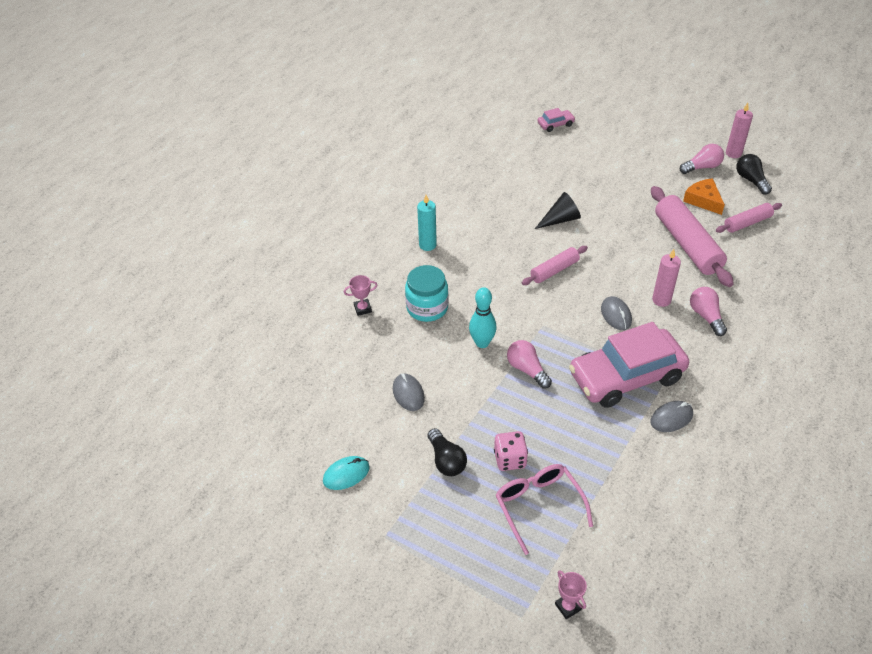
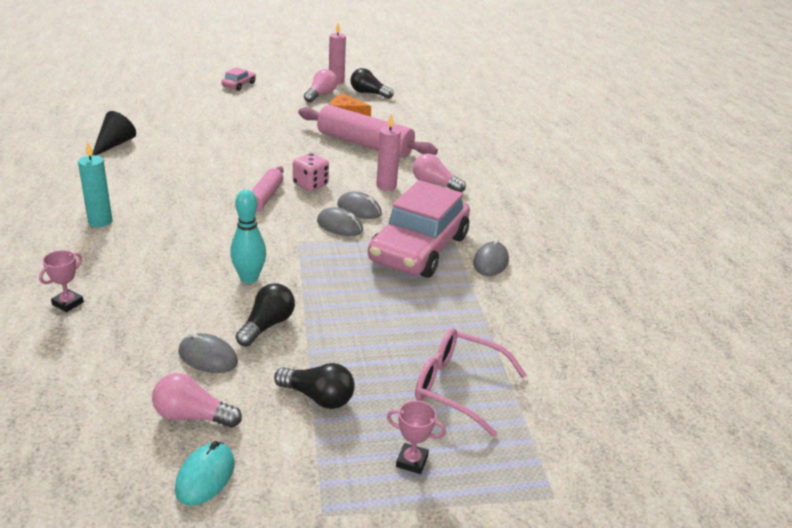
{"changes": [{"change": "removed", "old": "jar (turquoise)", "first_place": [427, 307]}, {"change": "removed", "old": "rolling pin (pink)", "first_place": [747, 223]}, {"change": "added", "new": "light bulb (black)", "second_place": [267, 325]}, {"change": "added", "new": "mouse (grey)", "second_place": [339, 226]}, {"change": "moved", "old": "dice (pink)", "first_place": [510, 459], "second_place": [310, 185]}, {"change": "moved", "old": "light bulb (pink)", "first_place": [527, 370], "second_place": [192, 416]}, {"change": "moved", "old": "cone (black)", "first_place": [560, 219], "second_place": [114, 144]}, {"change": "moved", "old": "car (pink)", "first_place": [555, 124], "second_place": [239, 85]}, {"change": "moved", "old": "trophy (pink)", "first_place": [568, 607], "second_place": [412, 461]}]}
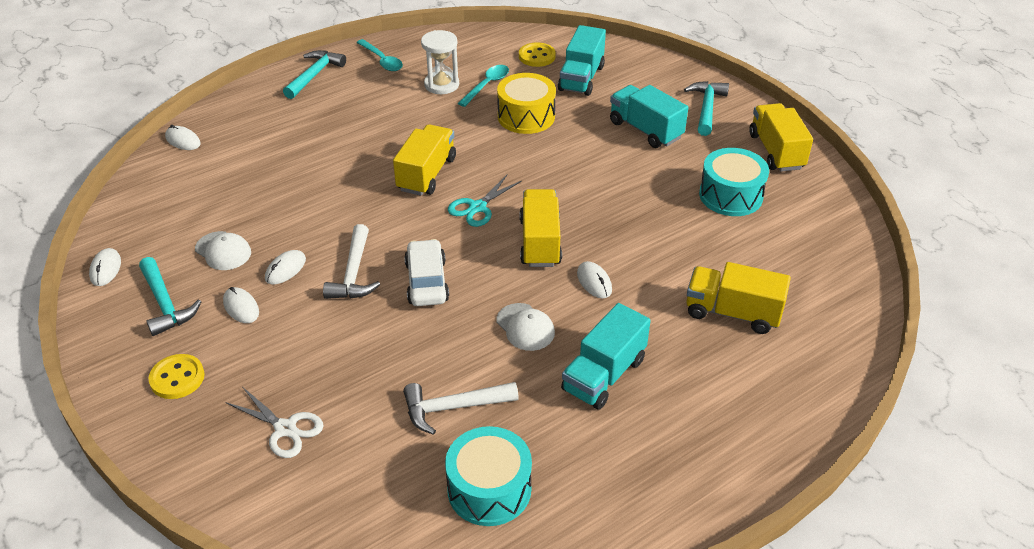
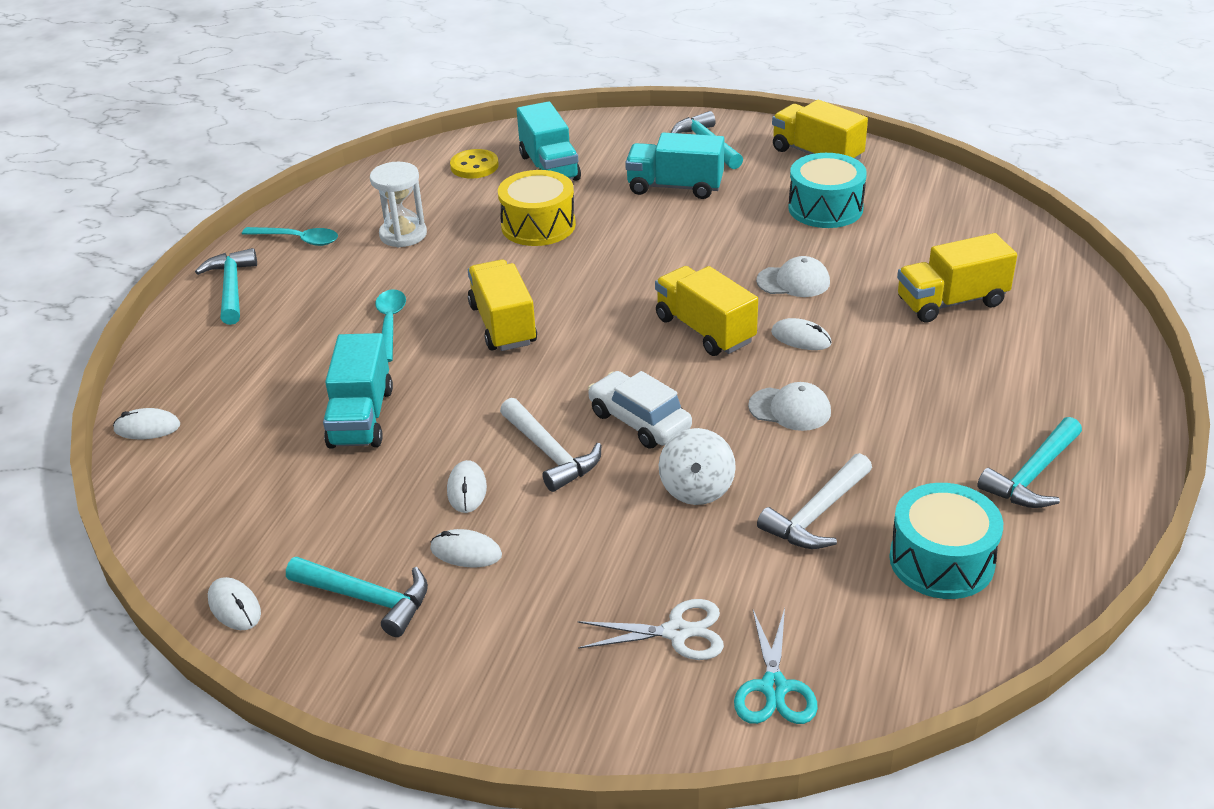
{"changes": [{"change": "removed", "old": "button (yellow)", "first_place": [177, 378]}, {"change": "added", "new": "spinning top (white)", "second_place": [696, 489]}, {"change": "added", "new": "hammer (turquoise)", "second_place": [1033, 475]}, {"change": "moved", "old": "cap (white)", "first_place": [223, 251], "second_place": [793, 281]}, {"change": "moved", "old": "scissors (turquoise)", "first_place": [477, 207], "second_place": [774, 688]}, {"change": "moved", "old": "spoon (turquoise)", "first_place": [487, 85], "second_place": [390, 324]}, {"change": "moved", "old": "truck (turquoise)", "first_place": [604, 375], "second_place": [361, 417]}]}
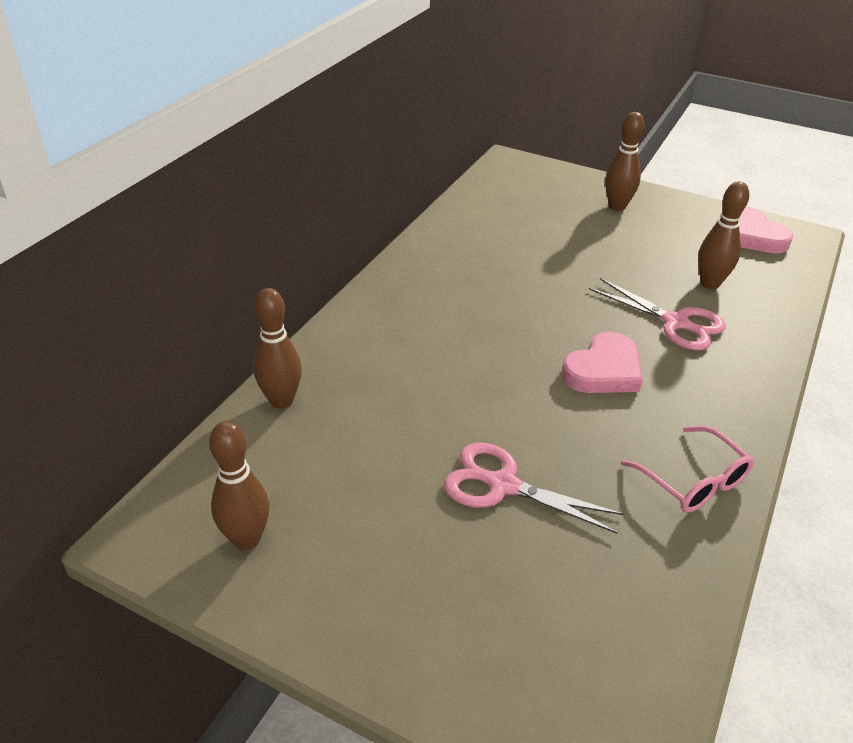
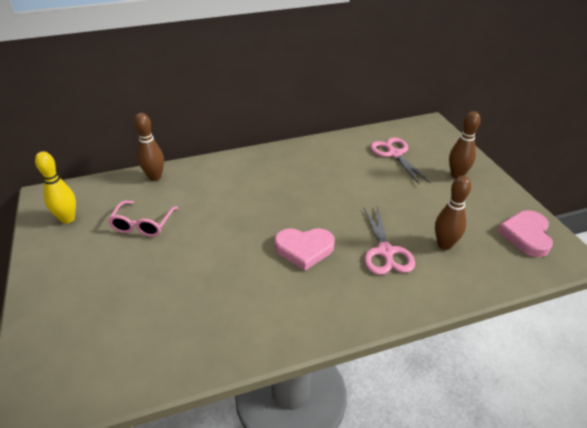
{"changes": [{"change": "moved", "old": "scissors (pink)", "first_place": [503, 485], "second_place": [394, 154]}, {"change": "moved", "old": "glasses (pink)", "first_place": [693, 481], "second_place": [142, 225]}, {"change": "recoloured", "old": "bowling pin (brown)", "new": "bowling pin (yellow)", "first_place": [246, 539], "second_place": [68, 219]}]}
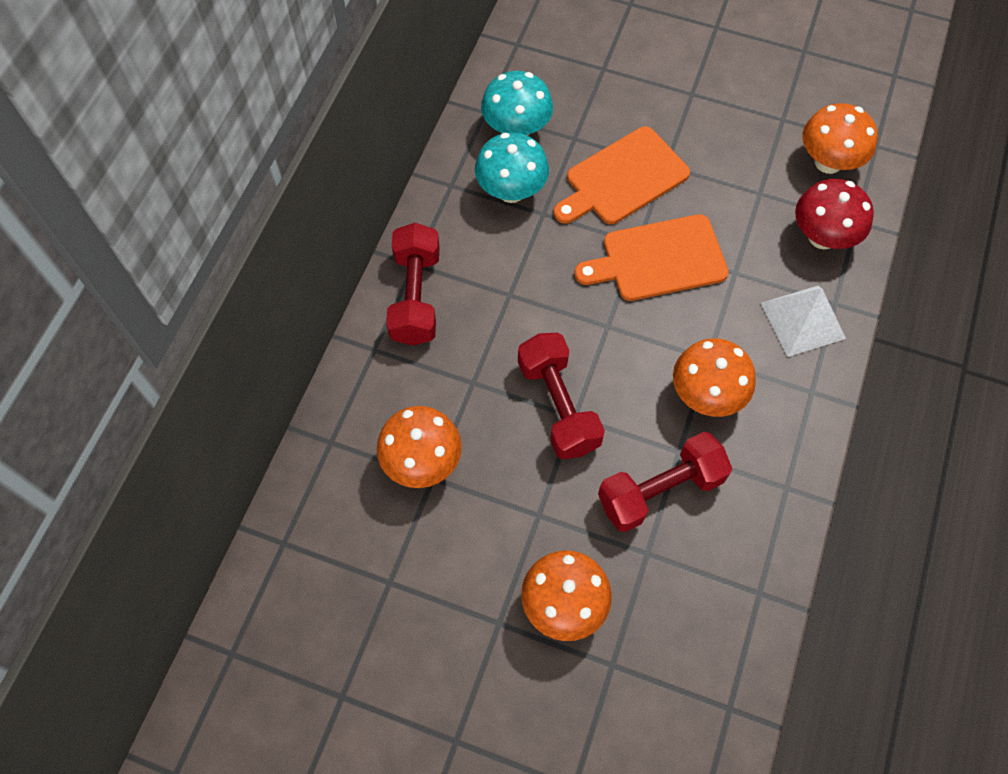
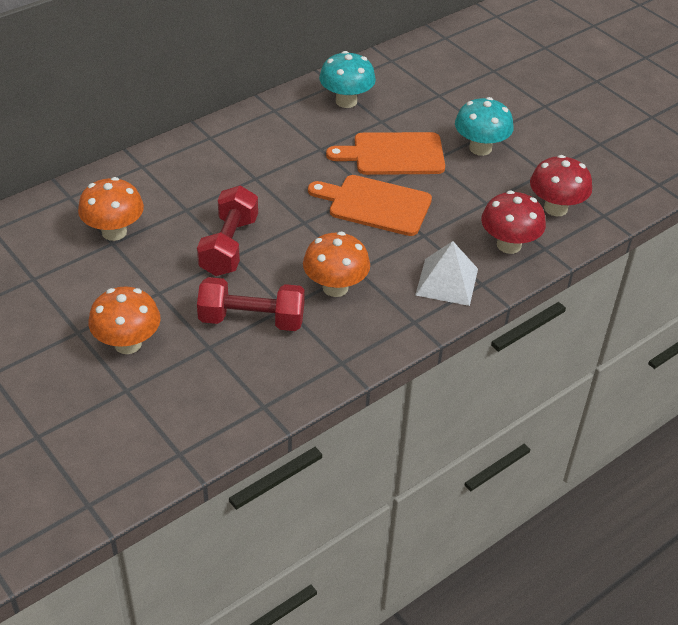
{"changes": [{"change": "removed", "old": "dumbbell (red)", "first_place": [415, 296]}, {"change": "moved", "old": "mushroom (turquoise)", "first_place": [511, 191], "second_place": [480, 148]}, {"change": "recoloured", "old": "mushroom (orange)", "new": "mushroom (red)", "first_place": [828, 162], "second_place": [555, 208]}]}
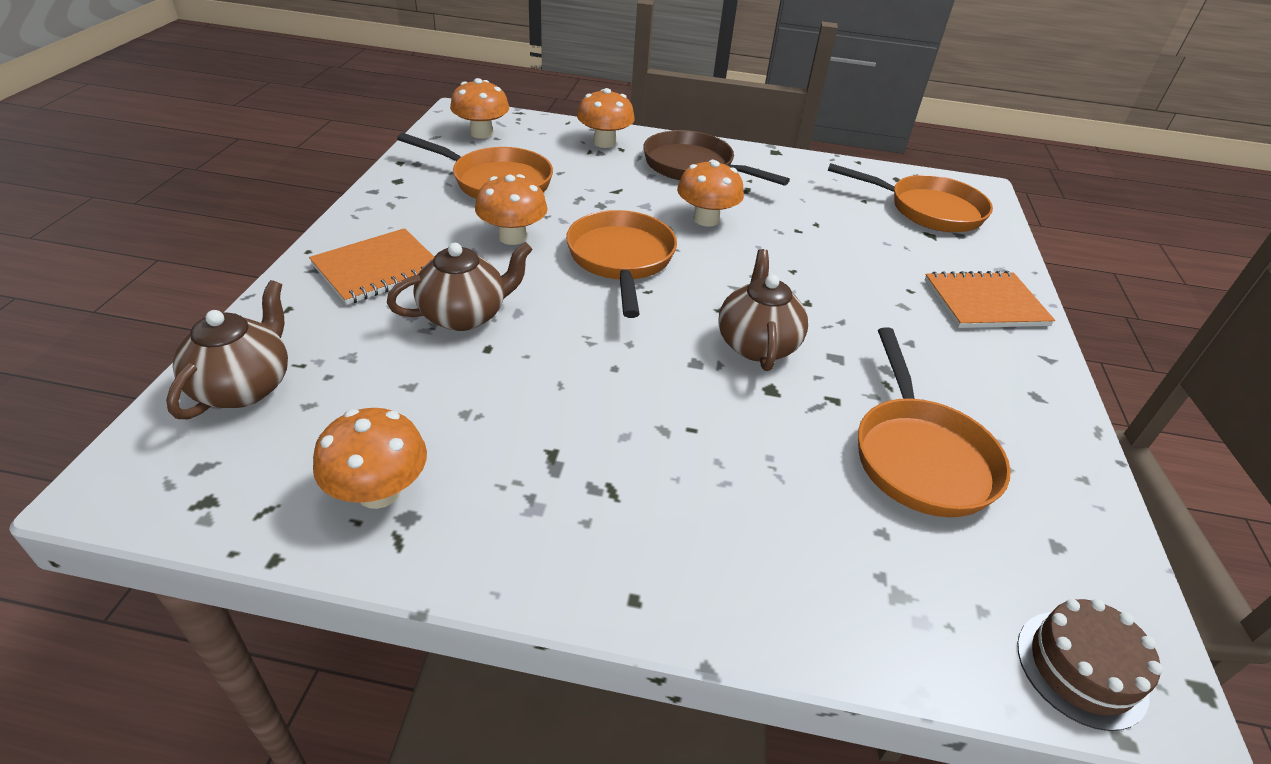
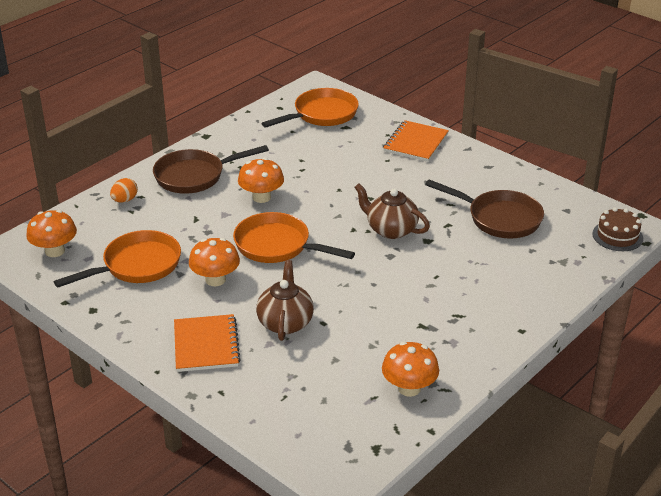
{"changes": [{"change": "removed", "old": "teapot (brown)", "first_place": [244, 386]}, {"change": "replaced", "old": "mushroom (orange)", "new": "egg (orange)", "first_place": [604, 142], "second_place": [125, 200]}, {"change": "recoloured", "old": "pan (orange)", "new": "pan (brown)", "first_place": [920, 456], "second_place": [499, 218]}]}
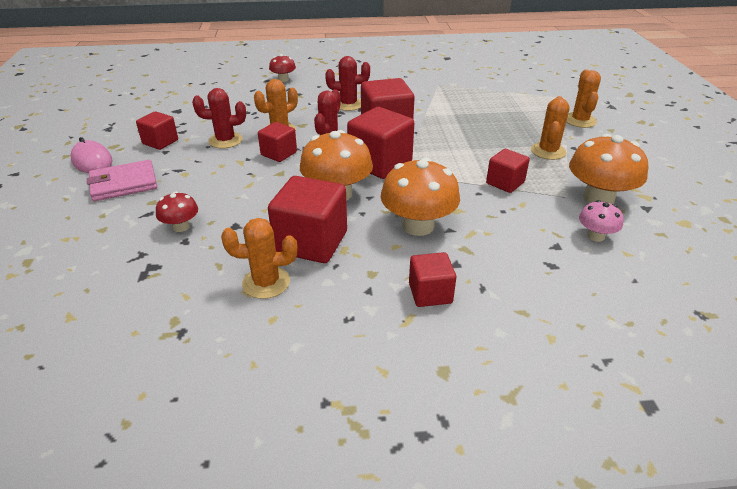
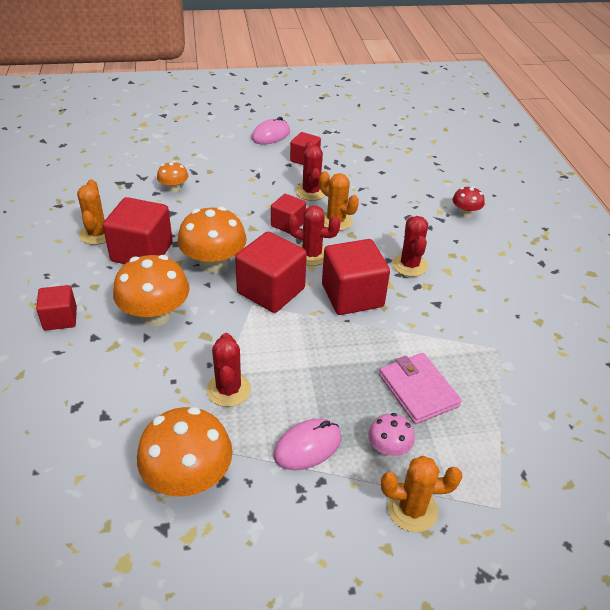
{"changes": [{"change": "moved", "old": "wallet (pink)", "first_place": [123, 184], "second_place": [418, 390]}, {"change": "moved", "old": "mushroom (pink)", "first_place": [595, 236], "second_place": [388, 448]}, {"change": "replaced", "old": "cube (red)", "new": "cactus (red)", "first_place": [505, 183], "second_place": [228, 390]}, {"change": "replaced", "old": "cactus (orange)", "new": "mouse (pink)", "first_place": [548, 151], "second_place": [307, 446]}, {"change": "recoloured", "old": "mushroom (red)", "new": "mushroom (orange)", "first_place": [181, 226], "second_place": [174, 188]}]}
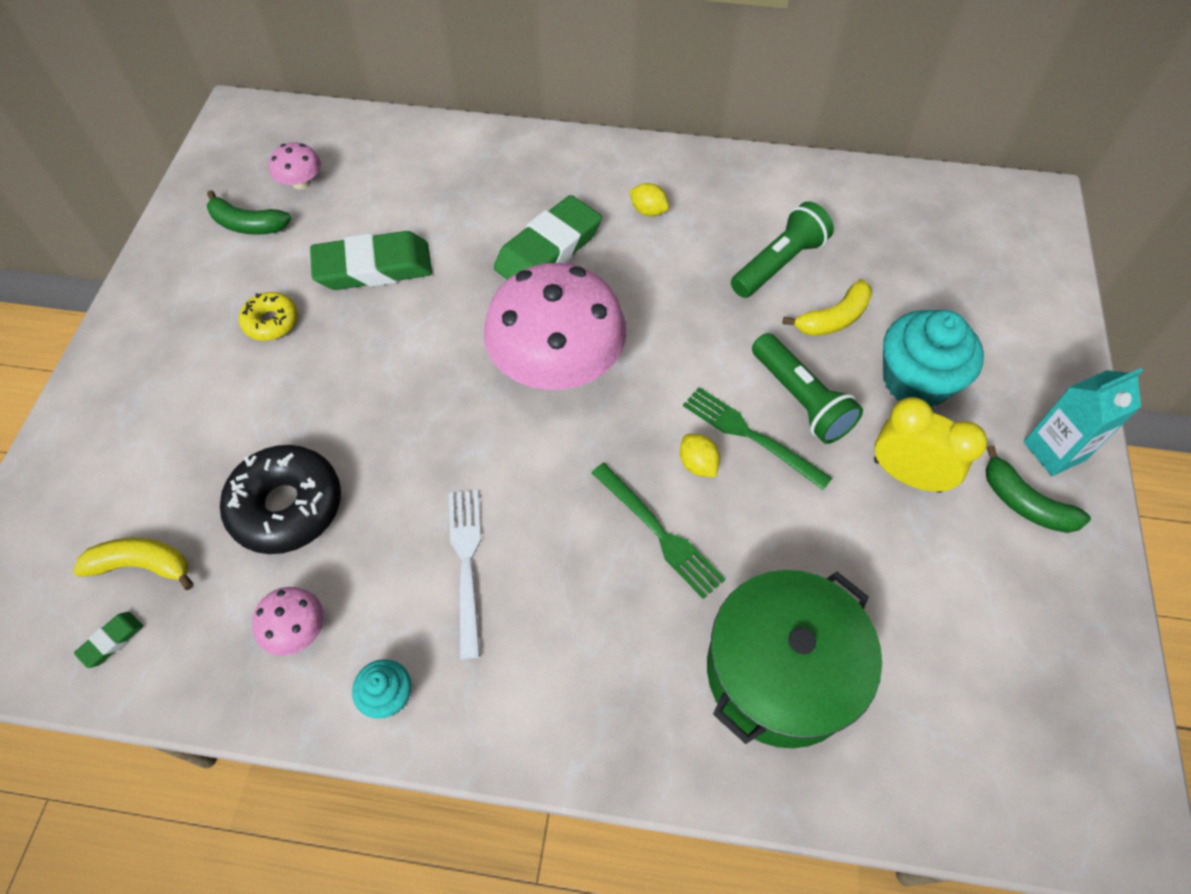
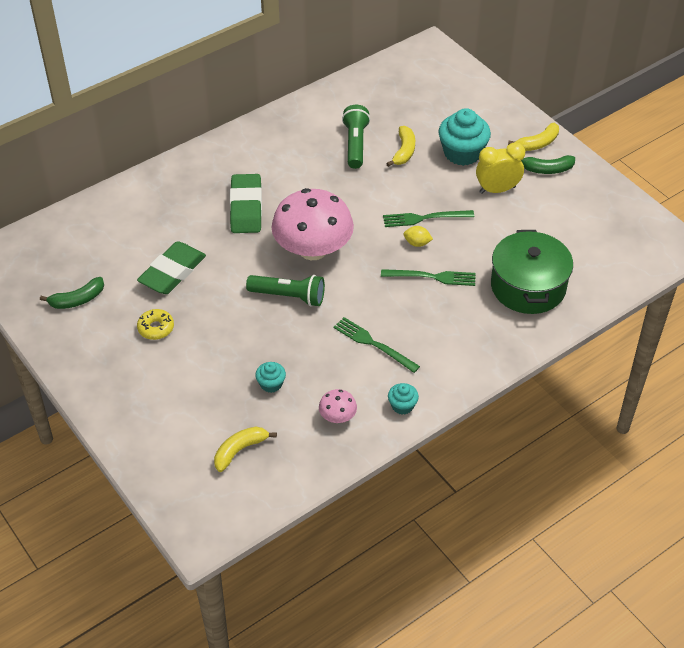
{"changes": [{"change": "removed", "old": "eraser (green)", "first_place": [111, 641]}, {"change": "removed", "old": "mushroom (pink)", "first_place": [301, 182]}, {"change": "removed", "old": "lemon (yellow)", "first_place": [648, 211]}, {"change": "moved", "old": "flashlight (green)", "first_place": [800, 399], "second_place": [289, 296]}, {"change": "replaced", "old": "donut (black)", "new": "cupcake (turquoise)", "first_place": [286, 506], "second_place": [271, 384]}, {"change": "replaced", "old": "carton (turquoise)", "new": "banana (yellow)", "first_place": [1054, 451], "second_place": [538, 143]}, {"change": "recoloured", "old": "fork (white)", "new": "fork (green)", "first_place": [467, 564], "second_place": [373, 344]}]}
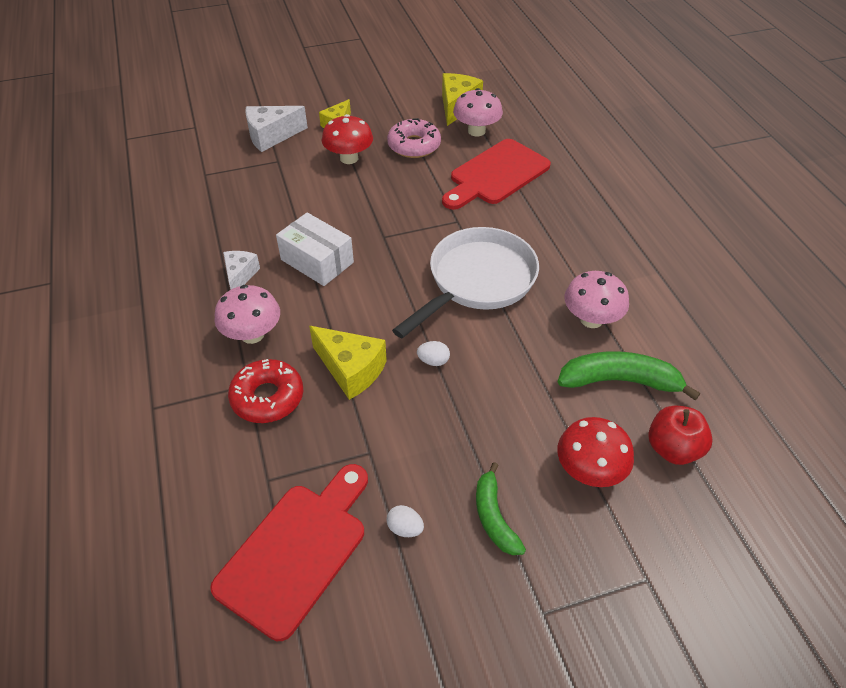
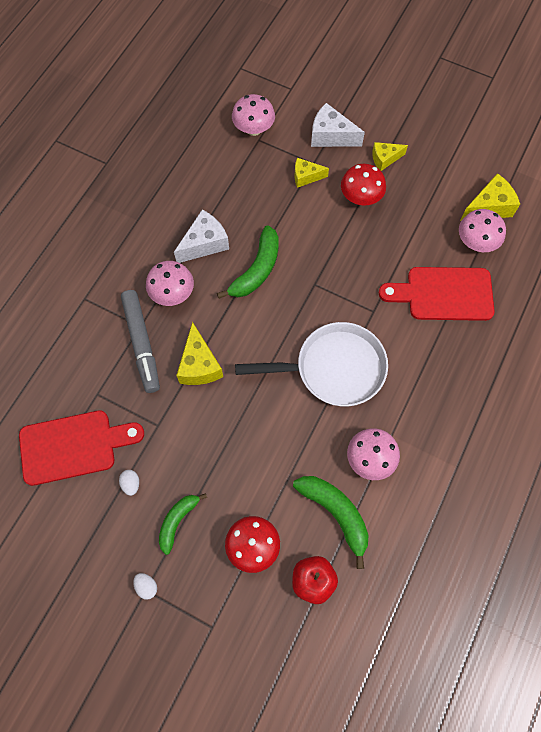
{"changes": [{"change": "removed", "old": "donut (pink)", "first_place": [414, 145]}, {"change": "added", "new": "mushroom (pink)", "second_place": [253, 129]}, {"change": "added", "new": "cheese (yellow)", "second_place": [306, 177]}, {"change": "moved", "old": "egg (white)", "first_place": [433, 361], "second_place": [146, 586]}, {"change": "replaced", "old": "donut (red)", "new": "marker (grey)", "first_place": [267, 397], "second_place": [142, 343]}, {"change": "replaced", "old": "box (white)", "new": "banana (green)", "first_place": [317, 261], "second_place": [256, 270]}, {"change": "resized", "old": "cheese (white)", "first_place": [240, 275], "second_place": [204, 243], "factor": 1.55}]}
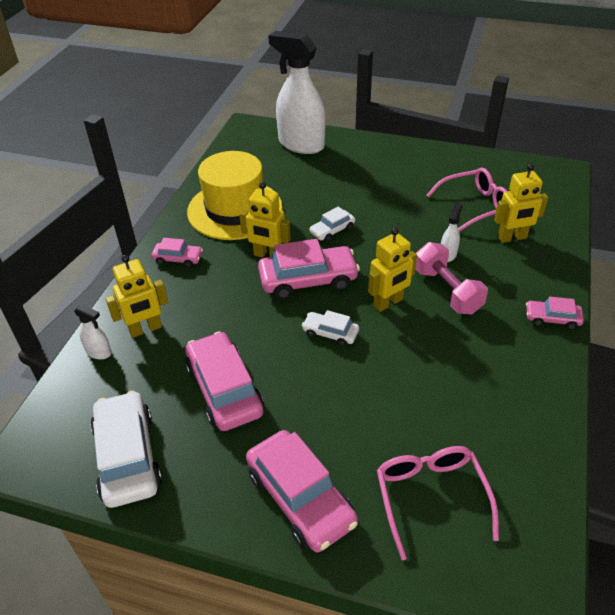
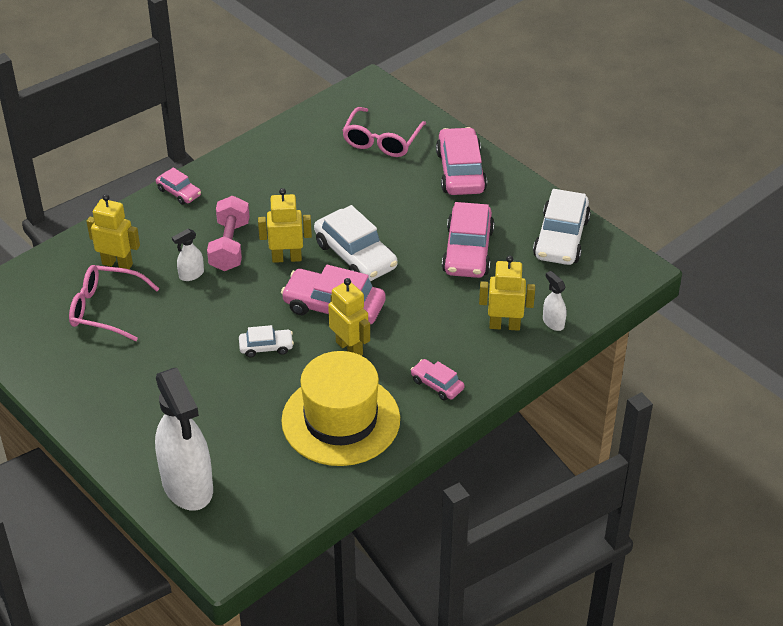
{"changes": [{"change": "resized", "old": "car (white)", "first_place": [330, 333], "second_place": [355, 255], "factor": 1.9}]}
